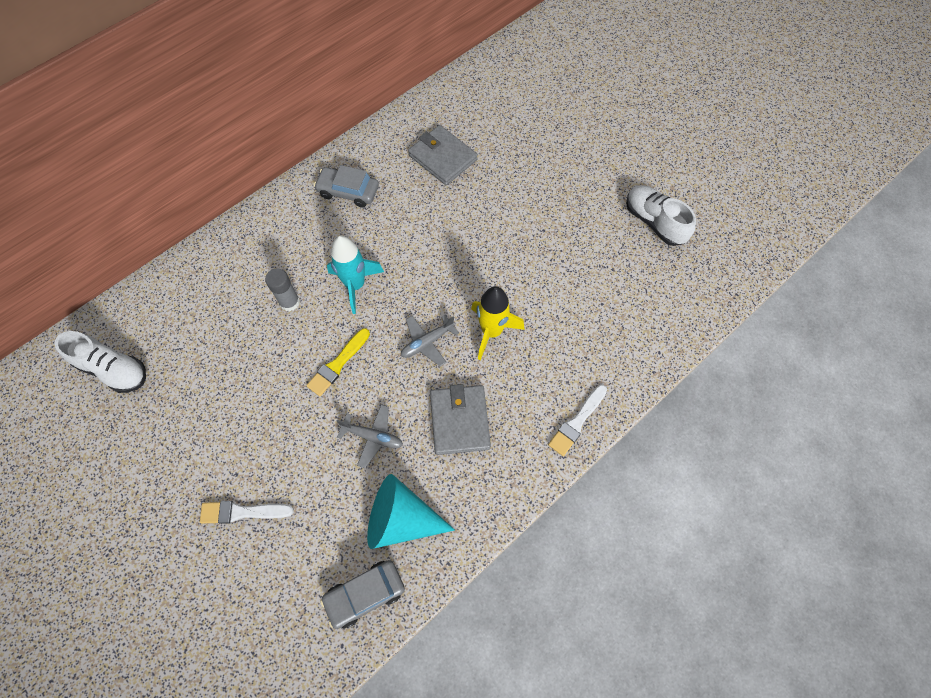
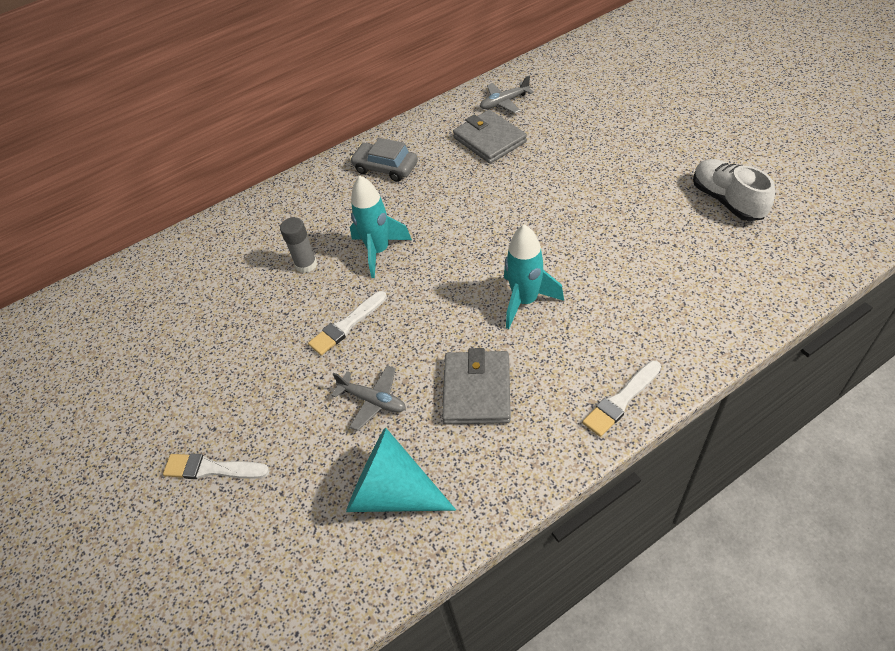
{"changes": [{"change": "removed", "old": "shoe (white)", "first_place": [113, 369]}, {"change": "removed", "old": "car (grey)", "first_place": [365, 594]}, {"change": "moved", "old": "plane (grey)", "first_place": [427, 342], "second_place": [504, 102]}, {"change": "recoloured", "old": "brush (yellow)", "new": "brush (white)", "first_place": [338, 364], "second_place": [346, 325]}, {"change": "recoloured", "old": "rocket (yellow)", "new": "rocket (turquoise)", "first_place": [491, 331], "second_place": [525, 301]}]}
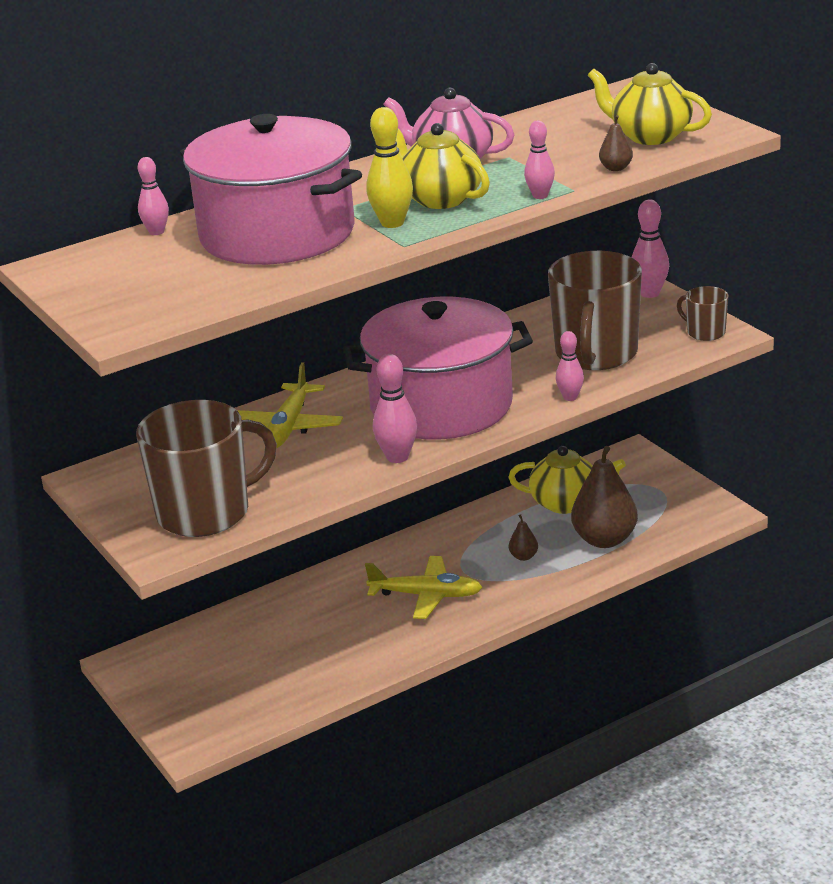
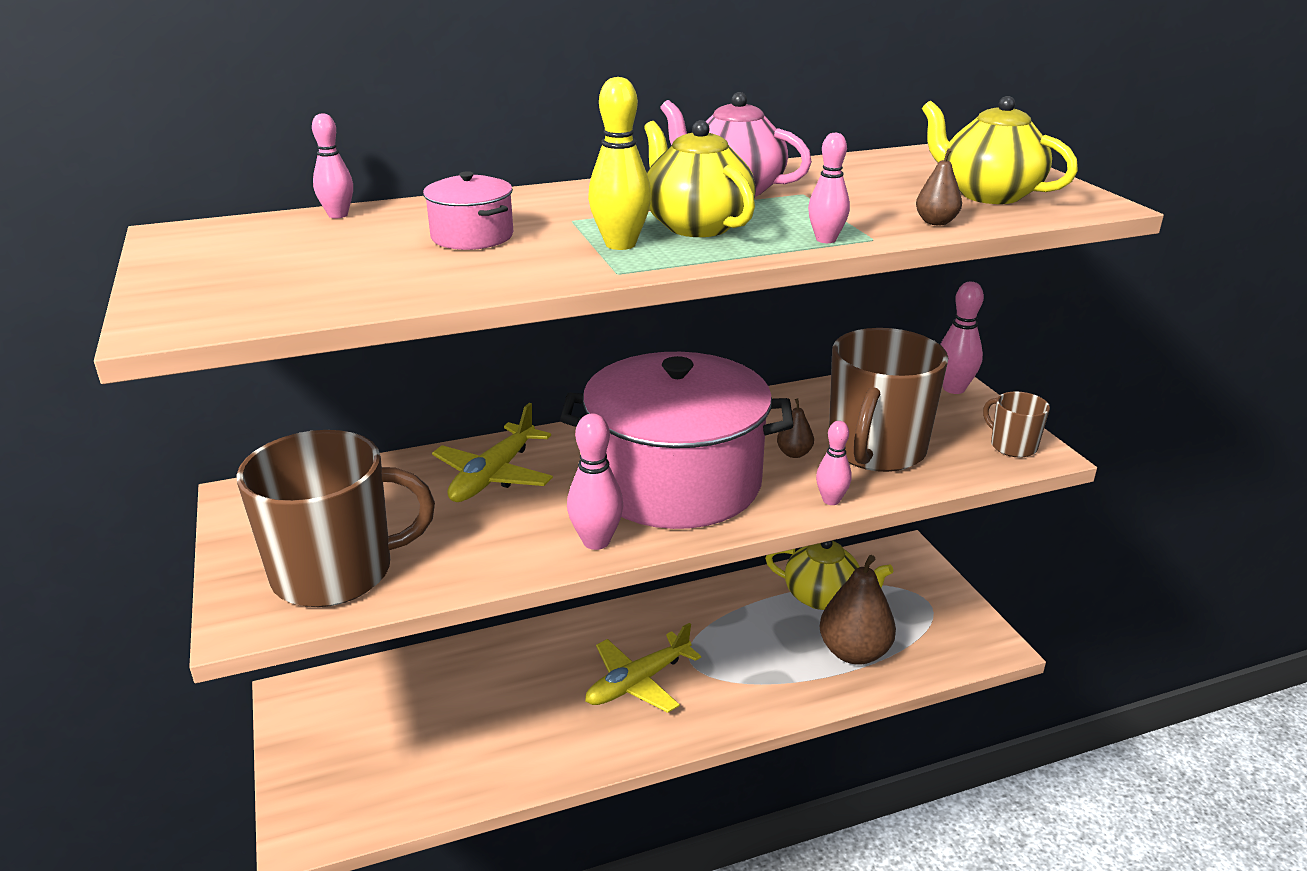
{"changes": [{"change": "moved", "old": "pear (brown)", "first_place": [523, 556], "second_place": [794, 453]}, {"change": "turned", "old": "plane (yellow)", "first_place": [426, 595], "second_place": [638, 682], "degrees": 120}, {"change": "resized", "old": "pot (pink)", "first_place": [277, 234], "second_place": [472, 236], "factor": 0.4}]}
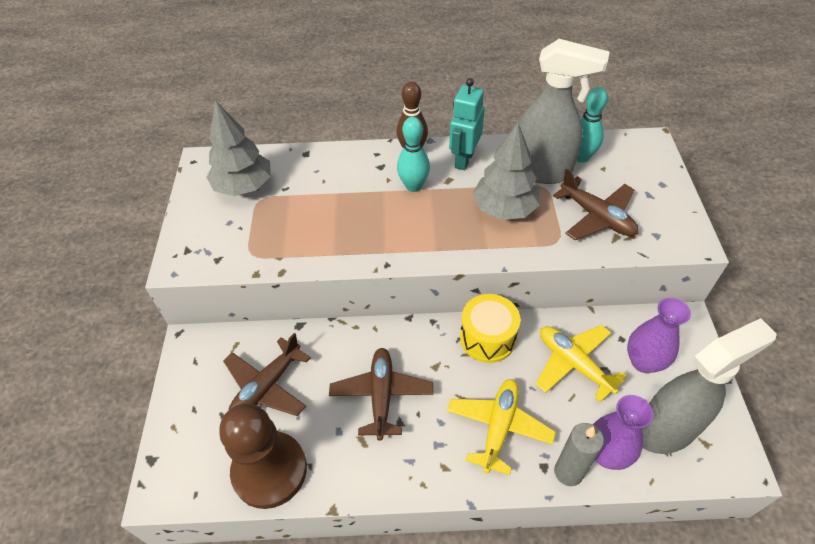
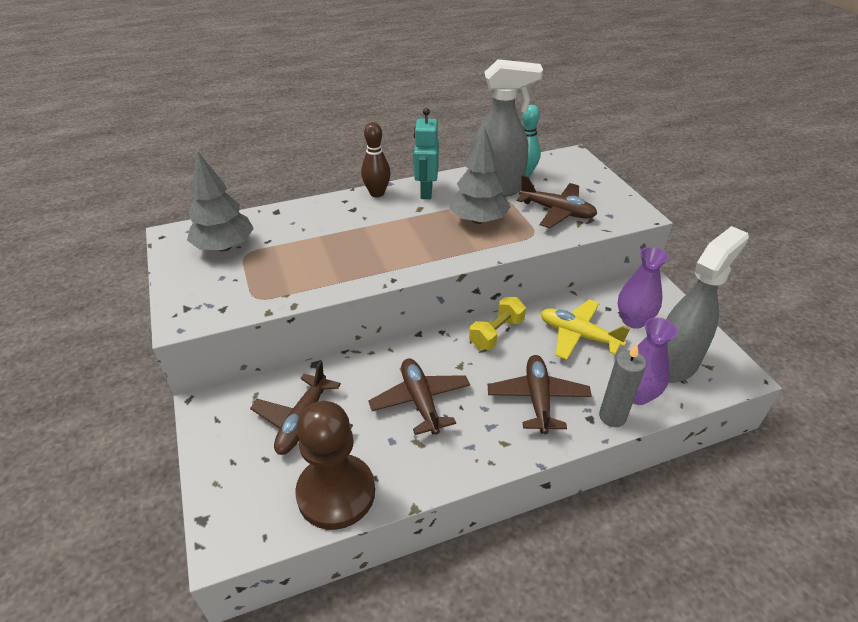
{"changes": [{"change": "removed", "old": "bowling pin (turquoise)", "first_place": [413, 186]}, {"change": "replaced", "old": "drum (yellow)", "new": "dumbbell (yellow)", "first_place": [487, 338], "second_place": [496, 333]}, {"change": "recoloured", "old": "plane (yellow)", "new": "plane (brown)", "first_place": [498, 427], "second_place": [538, 399]}]}
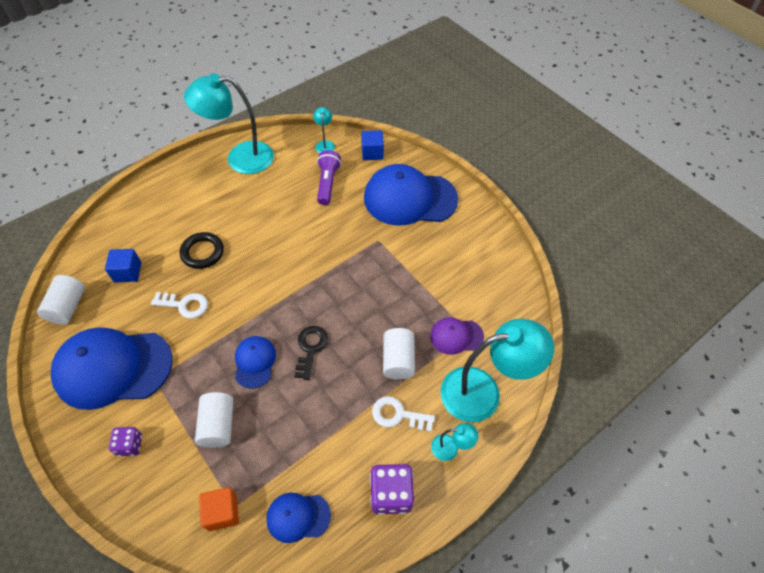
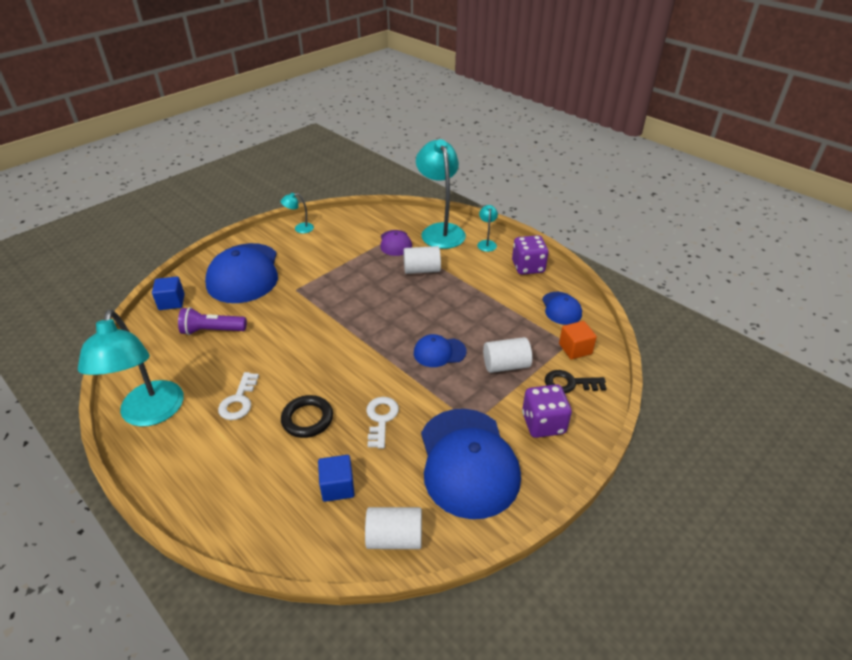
{"changes": [{"change": "moved", "old": "key (black)", "first_place": [310, 348], "second_place": [569, 383]}, {"change": "moved", "old": "lamp (turquoise)", "first_place": [325, 144], "second_place": [300, 228]}, {"change": "moved", "old": "key (white)", "first_place": [397, 415], "second_place": [239, 401]}, {"change": "resized", "old": "dice (purple)", "first_place": [130, 445], "second_place": [543, 423], "factor": 1.65}]}
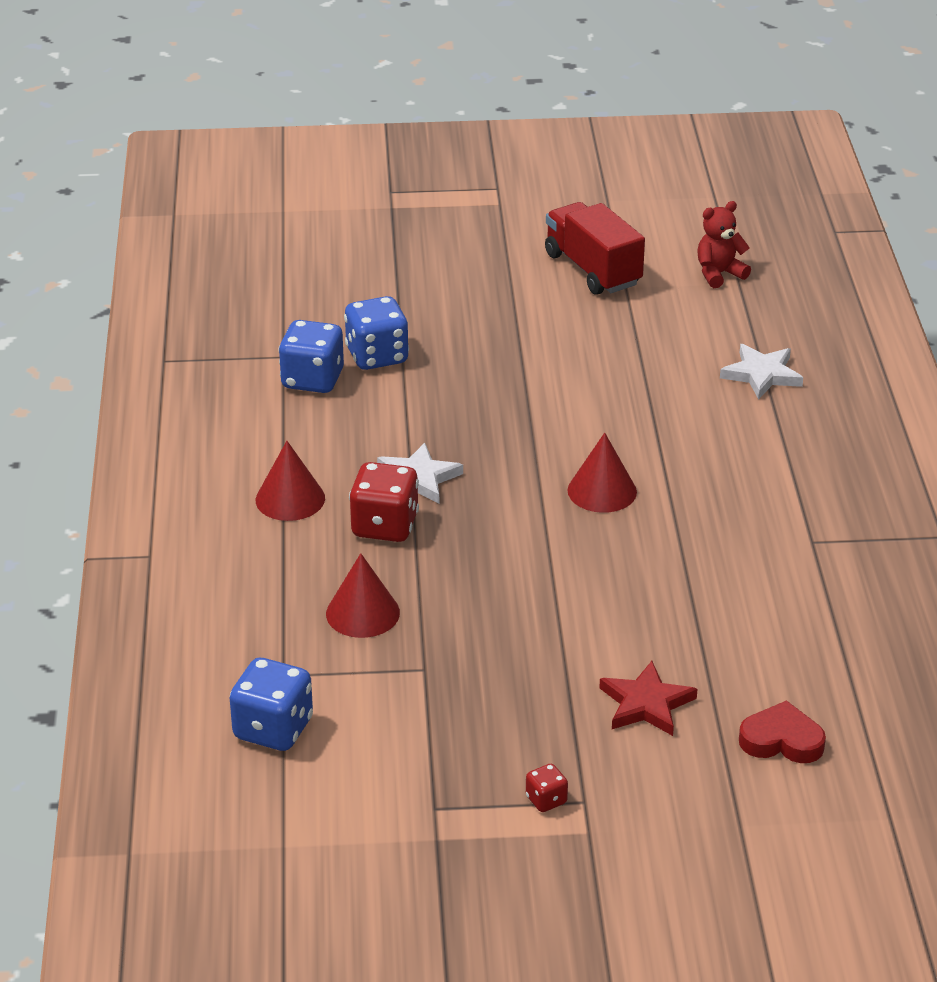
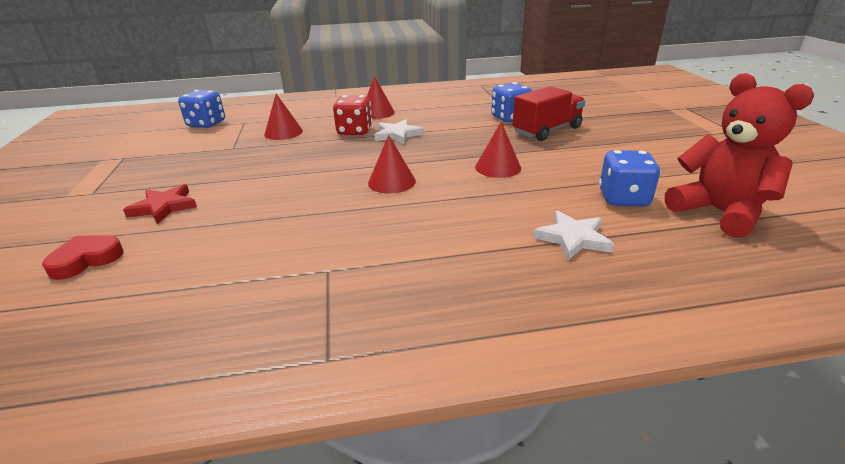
{"changes": [{"change": "removed", "old": "dice (red)", "first_place": [546, 800]}, {"change": "added", "new": "cone (red)", "second_place": [498, 167]}, {"change": "moved", "old": "dice (blue)", "first_place": [312, 380], "second_place": [623, 198]}, {"change": "moved", "old": "truck (red)", "first_place": [593, 269], "second_place": [547, 130]}, {"change": "turned", "old": "heart (red)", "first_place": [781, 740], "second_place": [86, 260], "degrees": -135}, {"change": "resized", "old": "teddy bear (red)", "first_place": [719, 274], "second_place": [719, 212], "factor": 1.87}]}
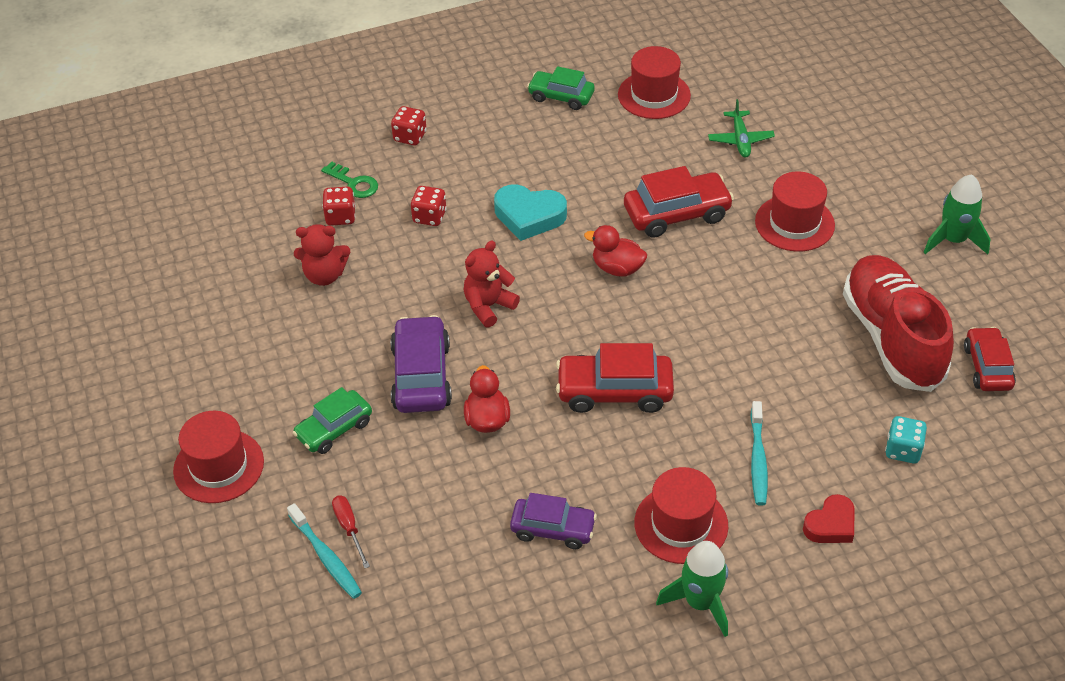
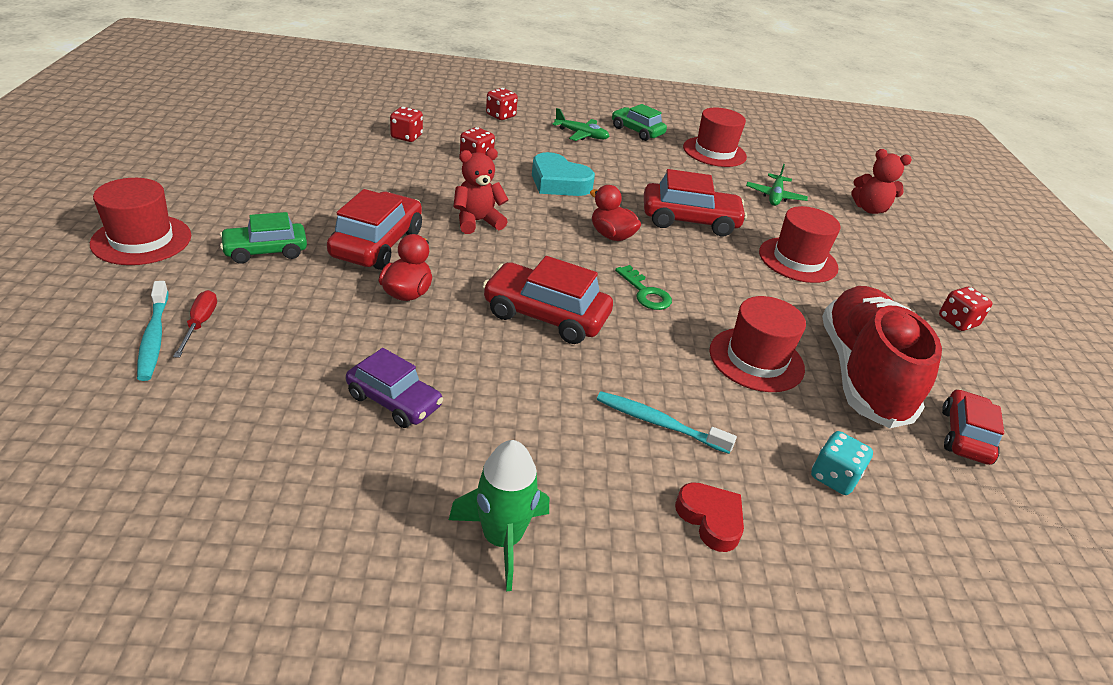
{"changes": [{"change": "added", "new": "plane (green)", "second_place": [581, 135]}, {"change": "moved", "old": "teddy bear (red)", "first_place": [324, 275], "second_place": [869, 209]}, {"change": "moved", "old": "key (green)", "first_place": [354, 183], "second_place": [645, 292]}, {"change": "moved", "old": "hat (red)", "first_place": [681, 524], "second_place": [756, 359]}, {"change": "replaced", "old": "rocket (green)", "new": "dice (red)", "first_place": [953, 240], "second_place": [957, 321]}, {"change": "recoloured", "old": "car (purple)", "new": "car (red)", "first_place": [421, 376], "second_place": [377, 244]}, {"change": "turned", "old": "toothbrush (turquoise)", "first_place": [758, 459], "second_place": [659, 423], "degrees": 90}, {"change": "turned", "old": "heart (red)", "first_place": [830, 525], "second_place": [710, 519], "degrees": -105}]}
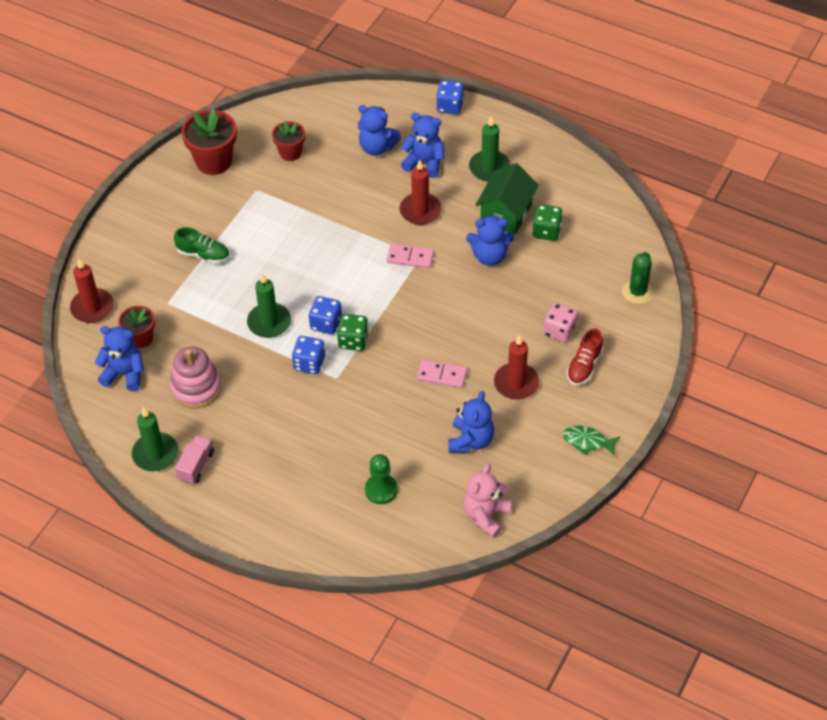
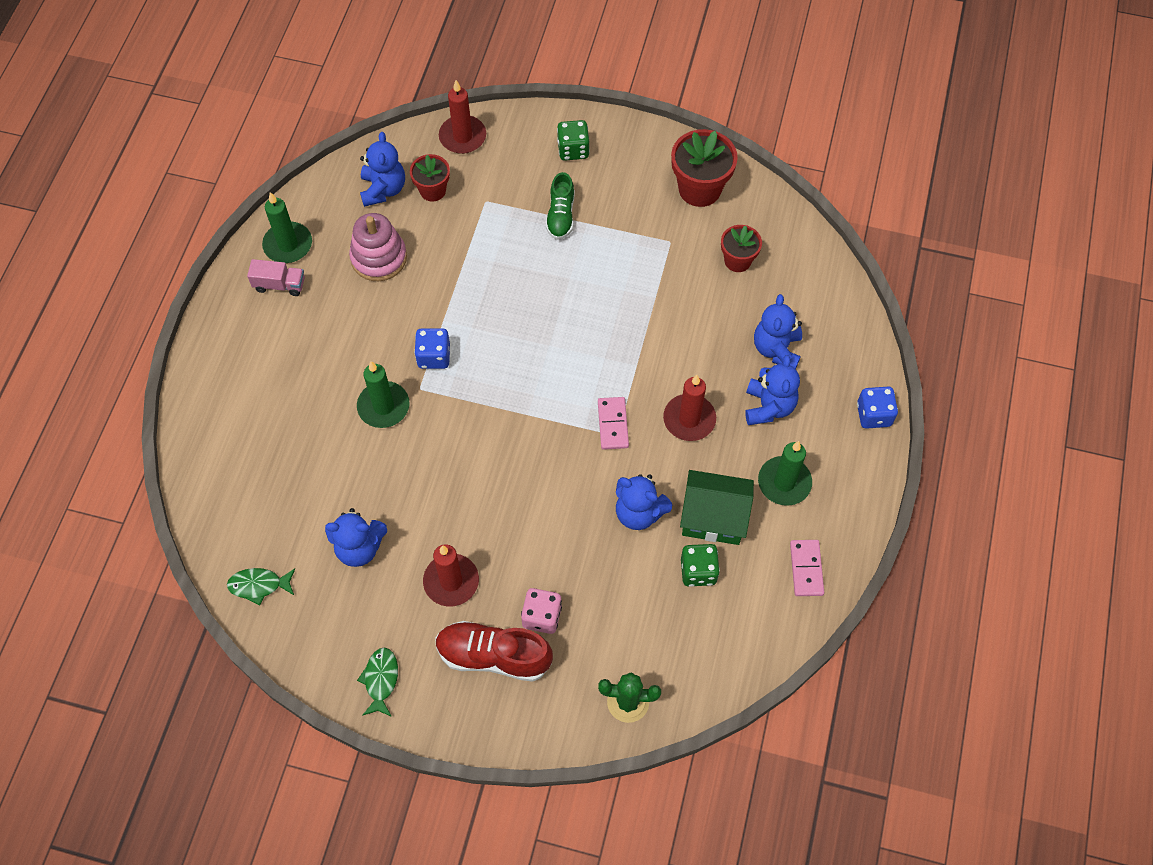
{"changes": [{"change": "removed", "old": "dice (blue)", "first_place": [326, 323]}, {"change": "removed", "old": "pawn (green)", "first_place": [381, 490]}, {"change": "moved", "old": "candle (green)", "first_place": [269, 322], "second_place": [383, 406]}, {"change": "moved", "old": "dice (green)", "first_place": [353, 340], "second_place": [573, 150]}, {"change": "moved", "old": "domino (pink)", "first_place": [442, 375], "second_place": [806, 569]}, {"change": "replaced", "old": "teddy bear (pink)", "new": "fish (green)", "first_place": [486, 515], "second_place": [259, 585]}, {"change": "turned", "old": "teddy bear (blue)", "first_place": [489, 256], "second_place": [639, 512], "degrees": -45}, {"change": "resized", "old": "shoe (red)", "first_place": [584, 366], "second_place": [494, 656], "factor": 1.54}]}
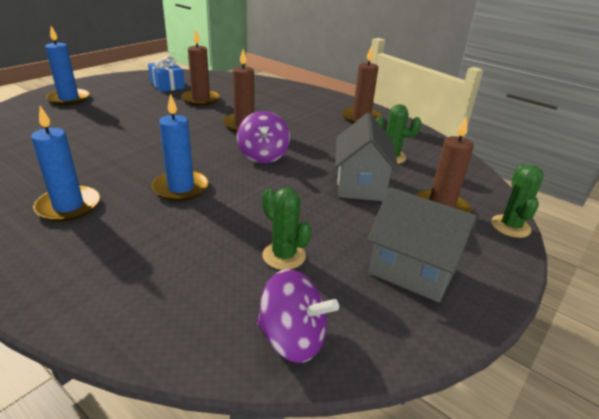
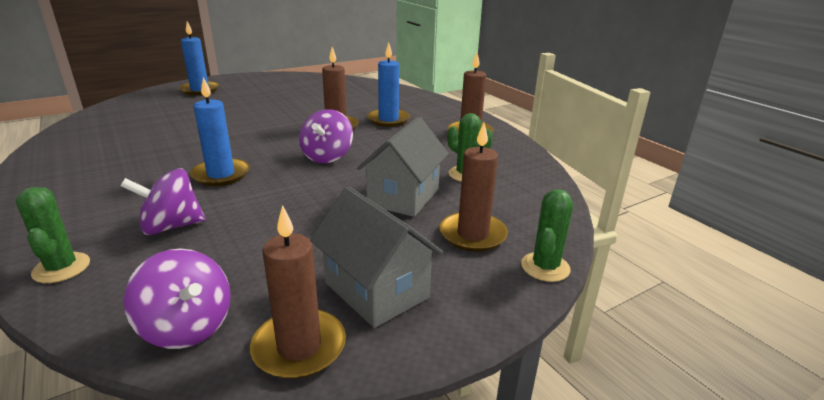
{"changes": [{"change": "removed", "old": "gift (blue)", "first_place": [167, 85]}, {"change": "added", "new": "spinning top (purple)", "second_place": [171, 226]}, {"change": "moved", "old": "candle (blue)", "first_place": [68, 206], "second_place": [388, 120]}, {"change": "moved", "old": "candle (brown)", "first_place": [201, 99], "second_place": [299, 347]}, {"change": "moved", "old": "cactus (green)", "first_place": [284, 256], "second_place": [61, 268]}]}
